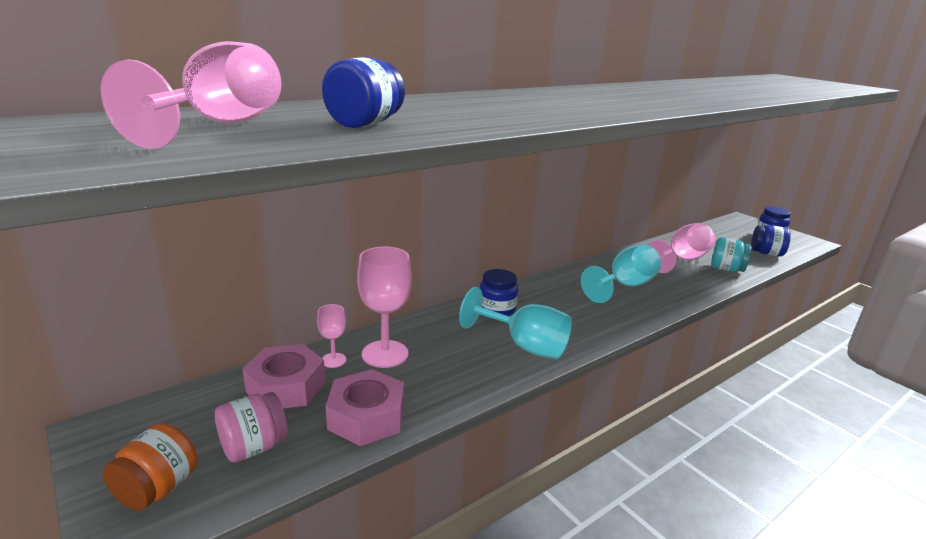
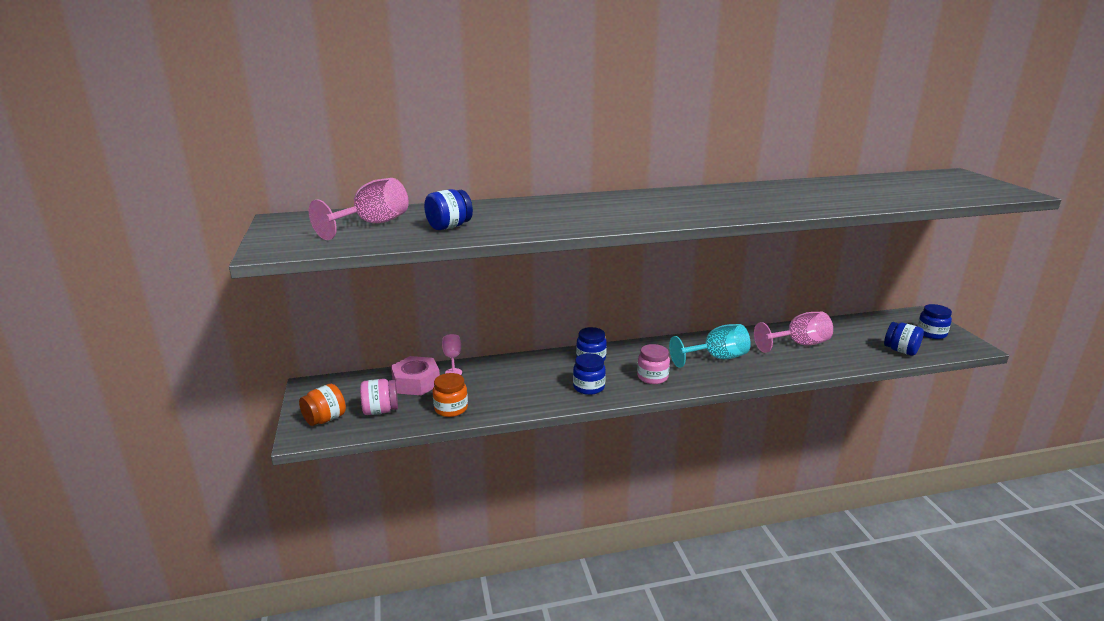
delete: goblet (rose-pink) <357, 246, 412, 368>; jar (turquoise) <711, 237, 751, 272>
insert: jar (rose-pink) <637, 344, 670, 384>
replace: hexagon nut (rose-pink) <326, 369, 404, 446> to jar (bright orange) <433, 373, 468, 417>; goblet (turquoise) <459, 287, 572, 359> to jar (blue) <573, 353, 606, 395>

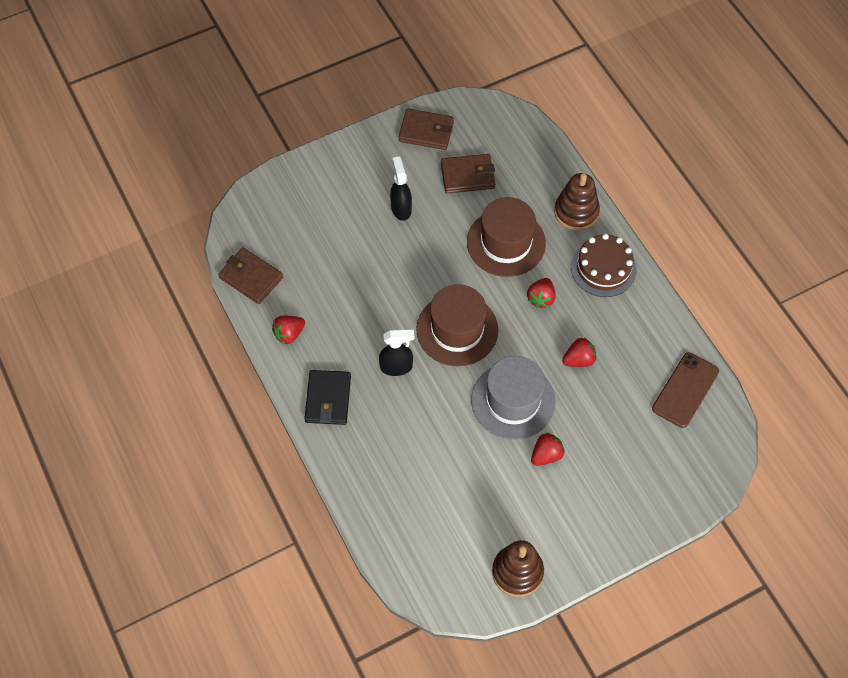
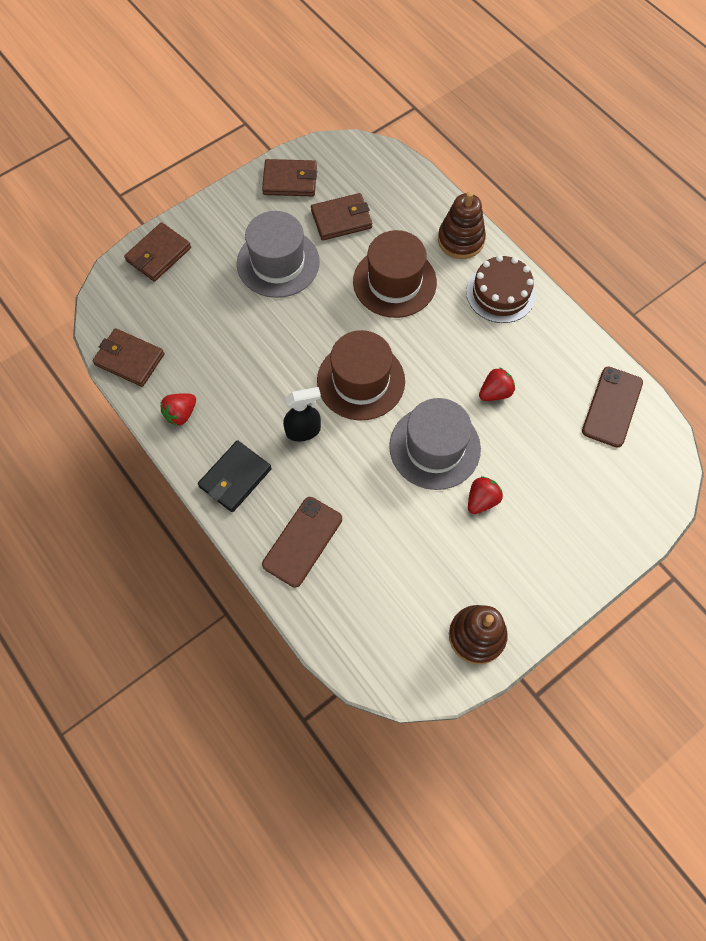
delete: toy strawberry (crimson) <527, 278, 556, 308>
insert: billfold (russet) <124, 222, 191, 282>; smartphone (russet) <262, 497, 342, 587>
replace: spray bottle (ebony) <390, 157, 412, 221> to hat (grey) <237, 211, 320, 298>
rotate: billfold (ebony) <304, 370, 351, 425> = <198, 440, 272, 512> 45 degrees clockwise

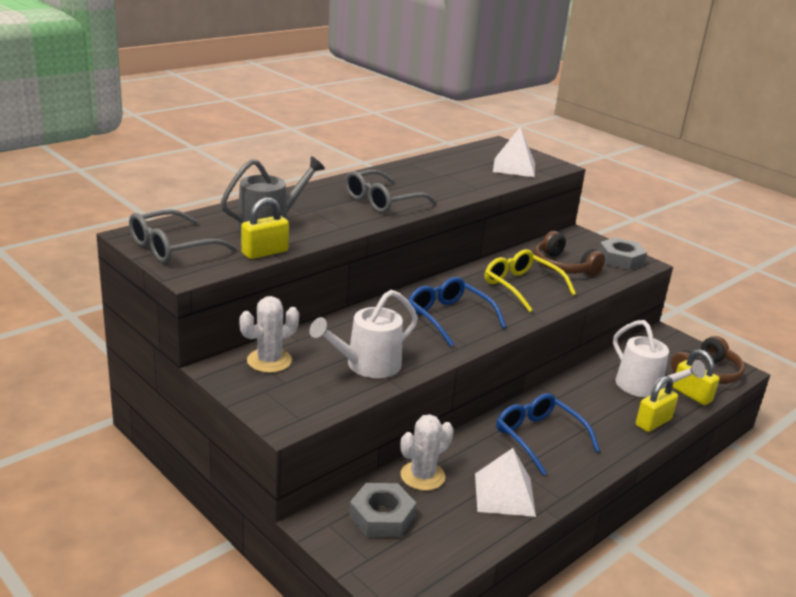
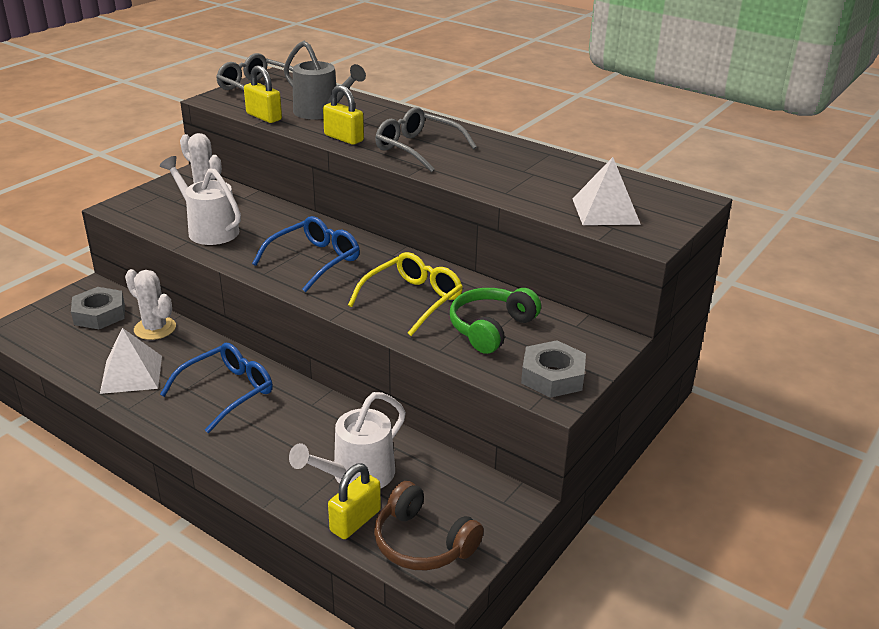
move: small lock (golden) <636, 376, 678, 432> to <323, 85, 364, 145>
recolor: over-ear headphones (russet) <534, 231, 605, 276> to over-ear headphones (leaf-green) <450, 288, 541, 354>

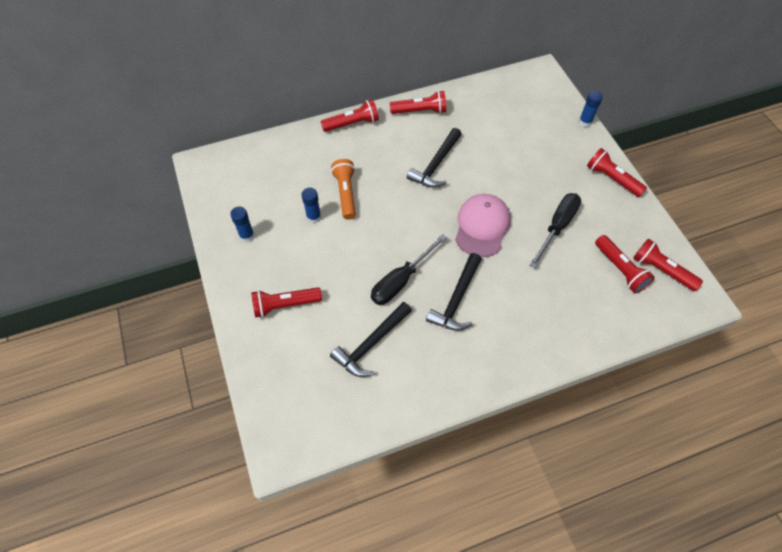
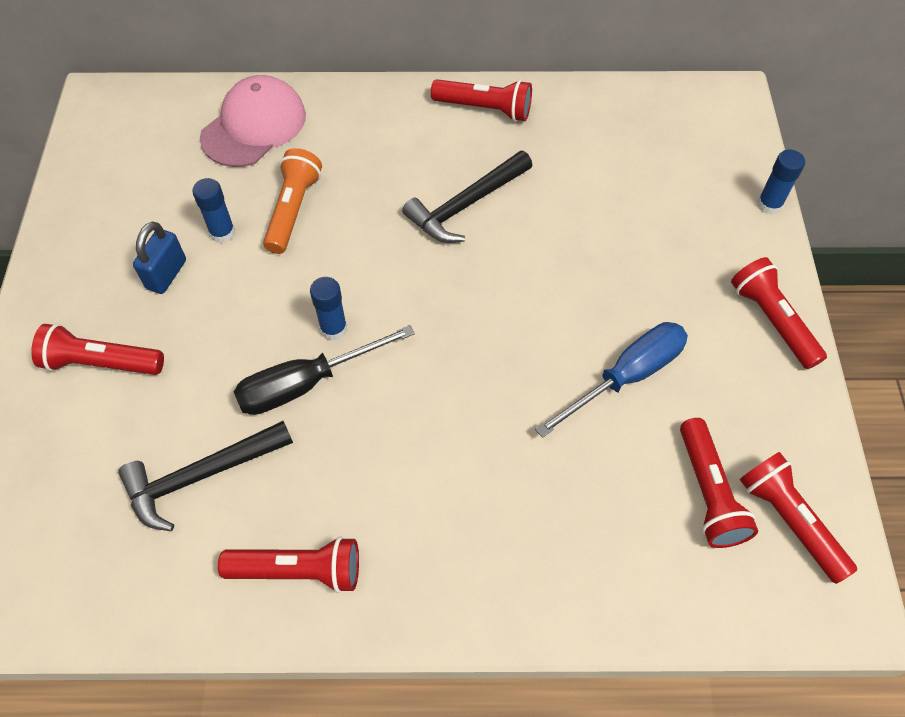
delete: hammer (ebony) <426, 253, 482, 331>
insert: small lock (blue) <133, 221, 186, 294>
move: glue stick (blue) <230, 207, 255, 242> to <310, 277, 347, 341>; pocket torch (crimson) <321, 99, 379, 132> to <218, 537, 359, 593>; baseball cap (rose-pink) <455, 194, 511, 257> to <200, 75, 306, 167>
recolor: flat screwdriver (ebony) <529, 193, 581, 268> to flat screwdriver (blue) <535, 322, 688, 438>

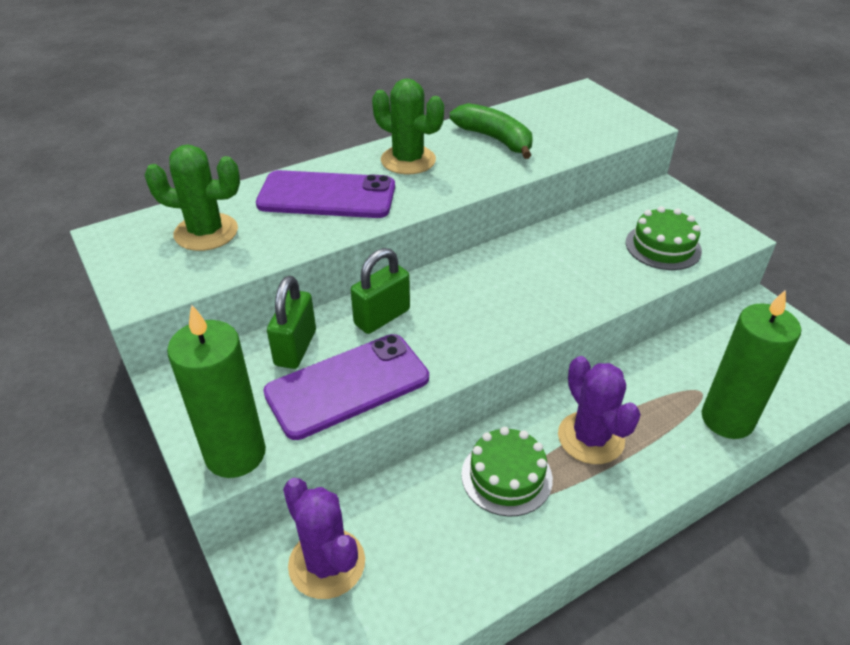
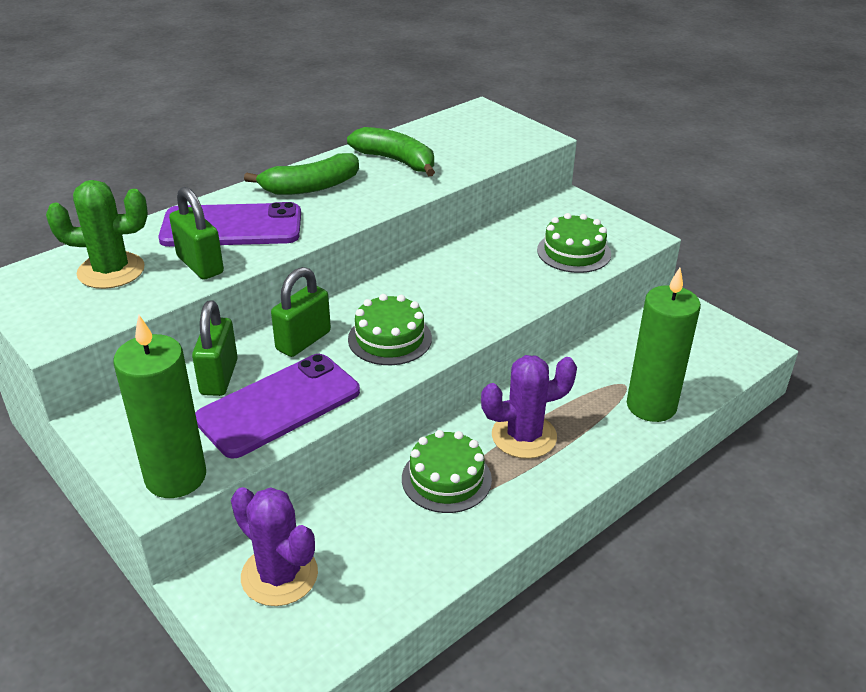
insert: small lock (leaf-green) <169, 187, 224, 280>; layer cake (leaf-green) <348, 294, 432, 365>
replace: prickly plant (leaf-green) <372, 79, 444, 174> to banana fruit (leaf-green) <244, 153, 359, 195>
rotate: prickly plant (purple) <558, 356, 641, 464> = <481, 355, 577, 459> 75 degrees counterclockwise

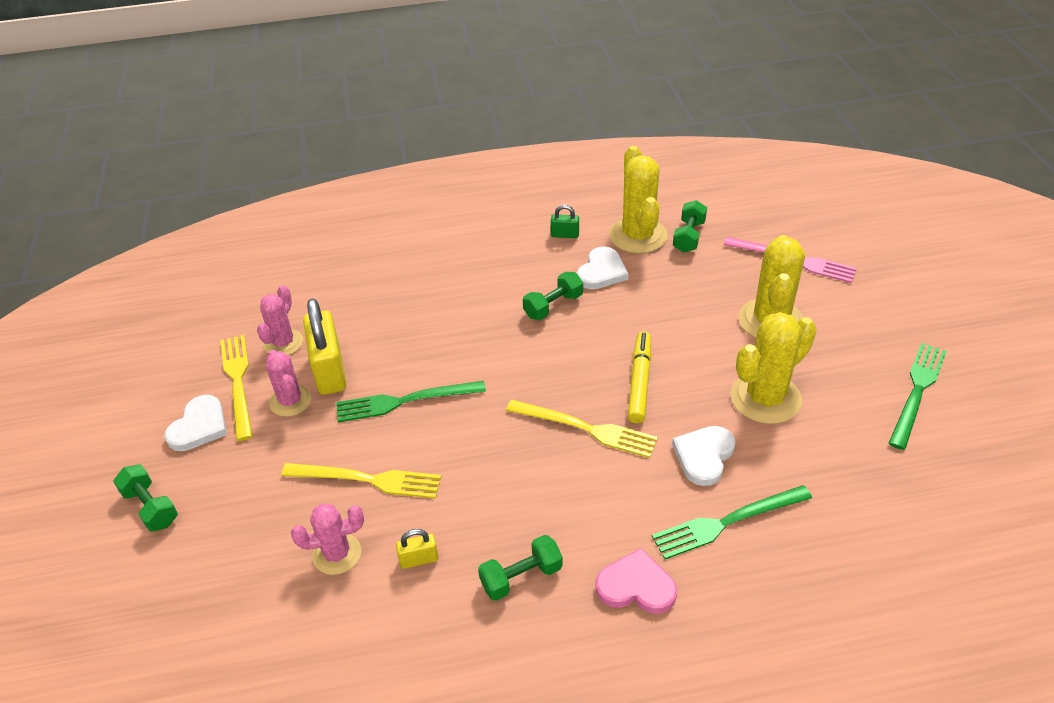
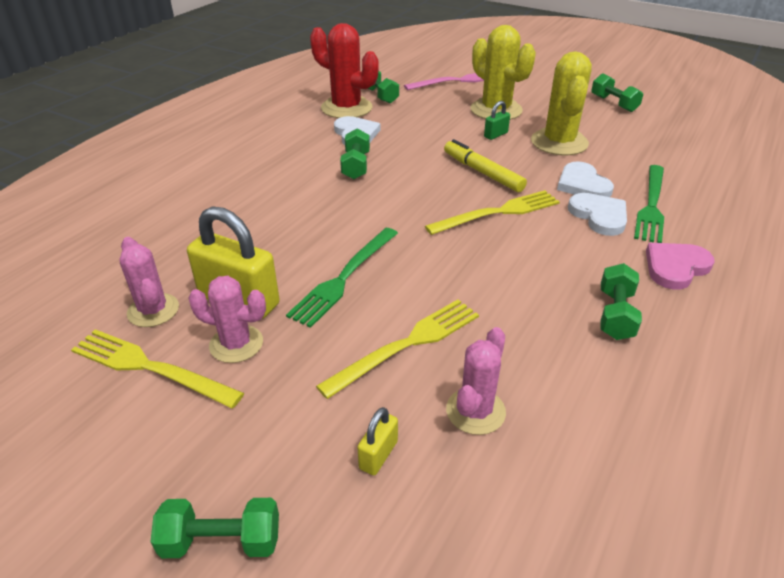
move: heart shape (snow-white) <165, 395, 227, 451> to <568, 193, 627, 236>; small lock (golden) <396, 529, 439, 569> to <357, 407, 398, 475>; small lock (leaf-green) <551, 205, 579, 238> to <484, 101, 510, 140>
replace: dinner fork (leaf-green) <888, 343, 947, 450> to hand weight (leaf-green) <591, 74, 643, 112>
recolor: prickly plant (golden) <609, 146, 668, 254> to prickly plant (crimson) <310, 23, 379, 118>

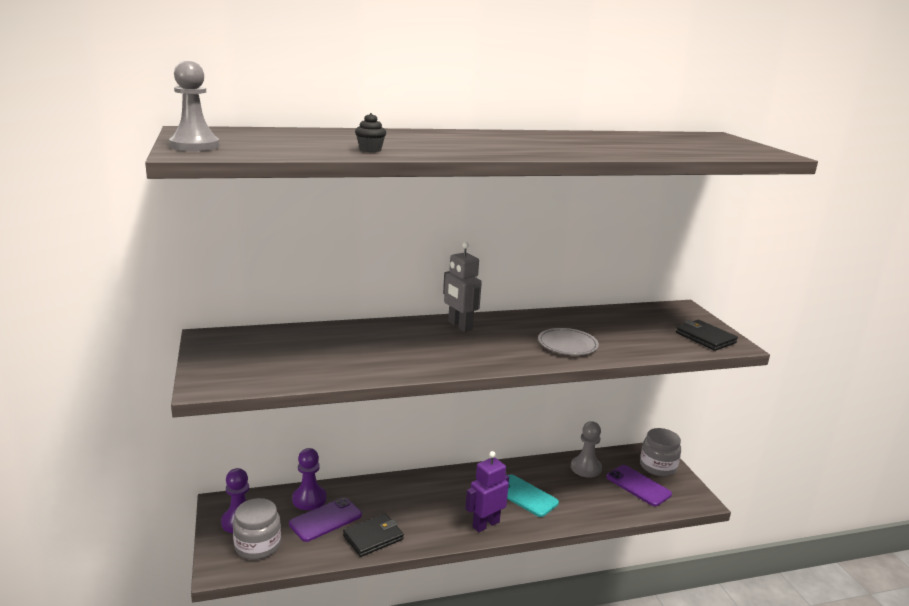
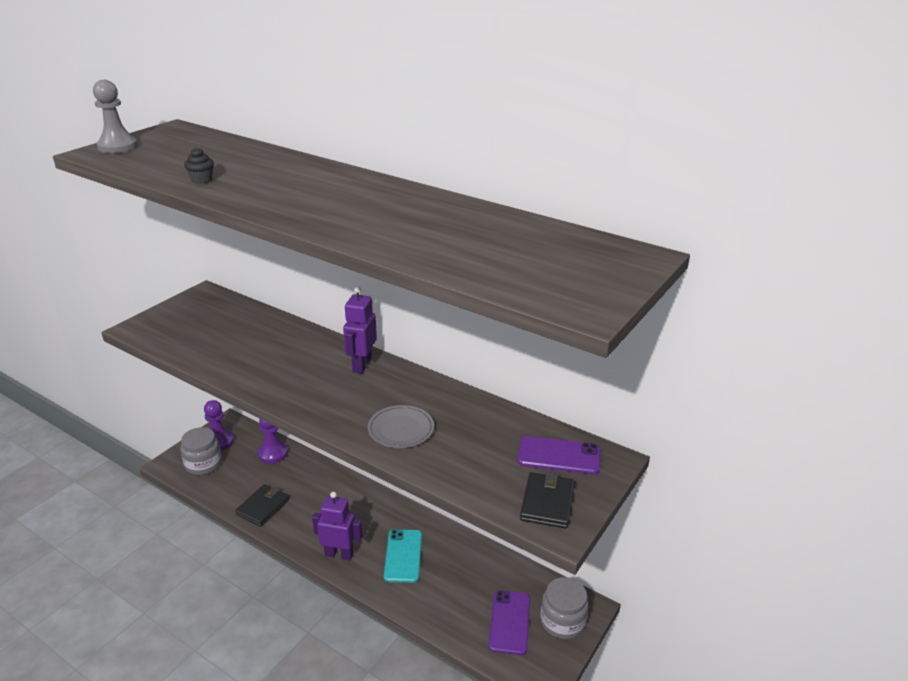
delete: chess pawn (grey) <571, 421, 602, 478>
move: smartphone (purple) <289, 497, 362, 542> to <518, 436, 601, 475>
recolor: robot (grey) <443, 242, 482, 332> to robot (purple) <343, 286, 377, 374>
rotate: billfold (ebony) <343, 514, 404, 557> = <235, 484, 289, 527> 75 degrees counterclockwise

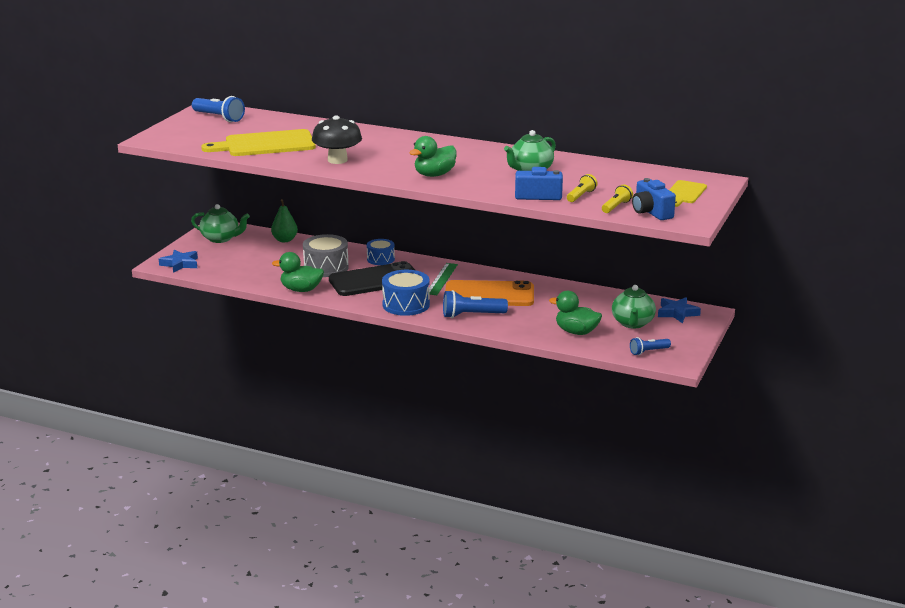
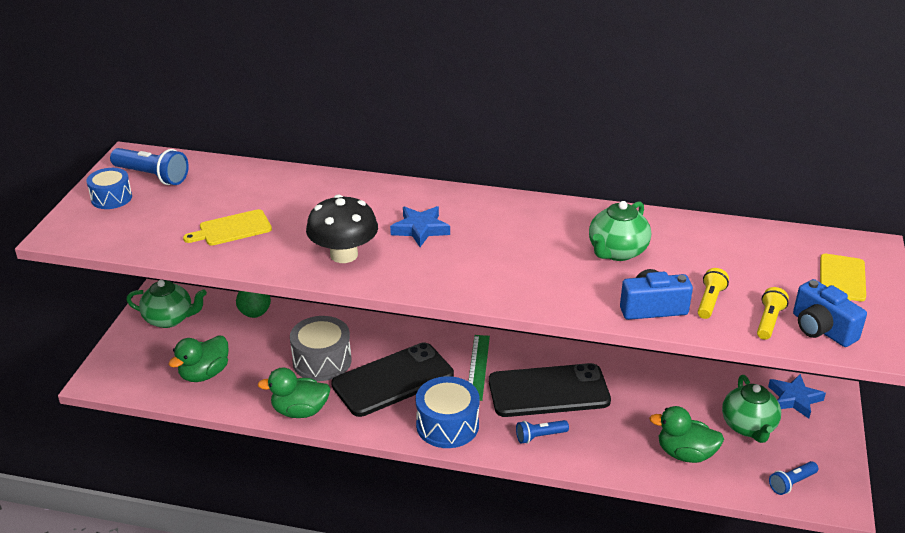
move: star (blue) <159, 249, 198, 273> to <390, 206, 450, 247>; drum (blue) <367, 239, 395, 265> to <86, 168, 132, 209>; duck (leaf-green) <409, 136, 456, 177> to <169, 335, 229, 382>
recolor: smartphone (bright orange) <445, 280, 534, 306> to smartphone (ebony) <489, 363, 611, 417>
resize: cutting board (golden) <201, 129, 316, 156> = <183, 209, 272, 246> x0.55; pocket torch (blue) <443, 290, 508, 318> = <516, 420, 569, 444> x0.61

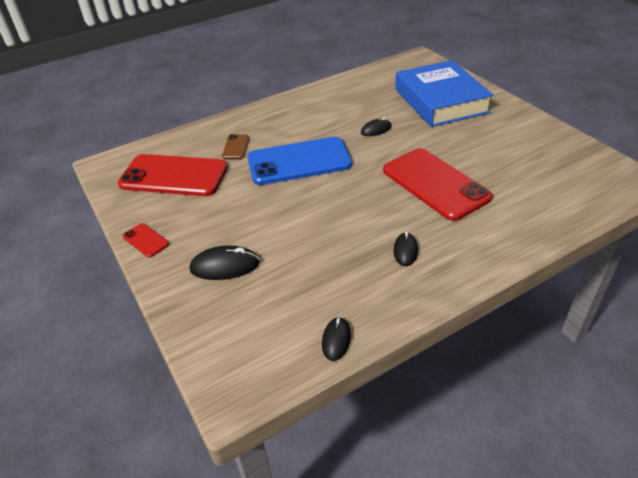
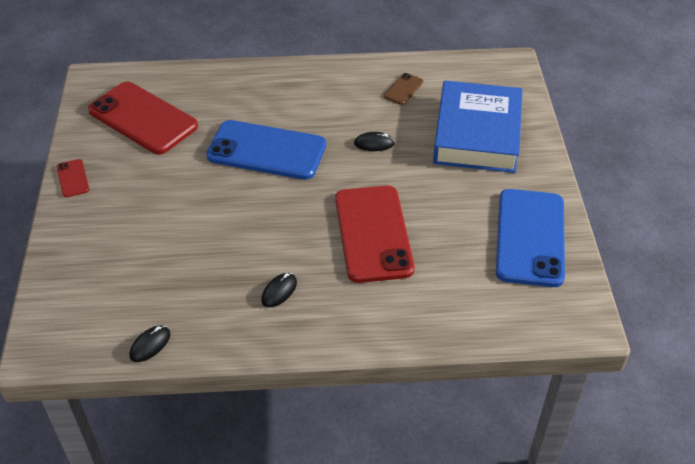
delete: PC mouse (ebony) <190, 245, 260, 280>
insert: smartphone (blue) <496, 189, 565, 287>
move: smartphone (russet) <222, 134, 249, 159> to <384, 73, 423, 105>

